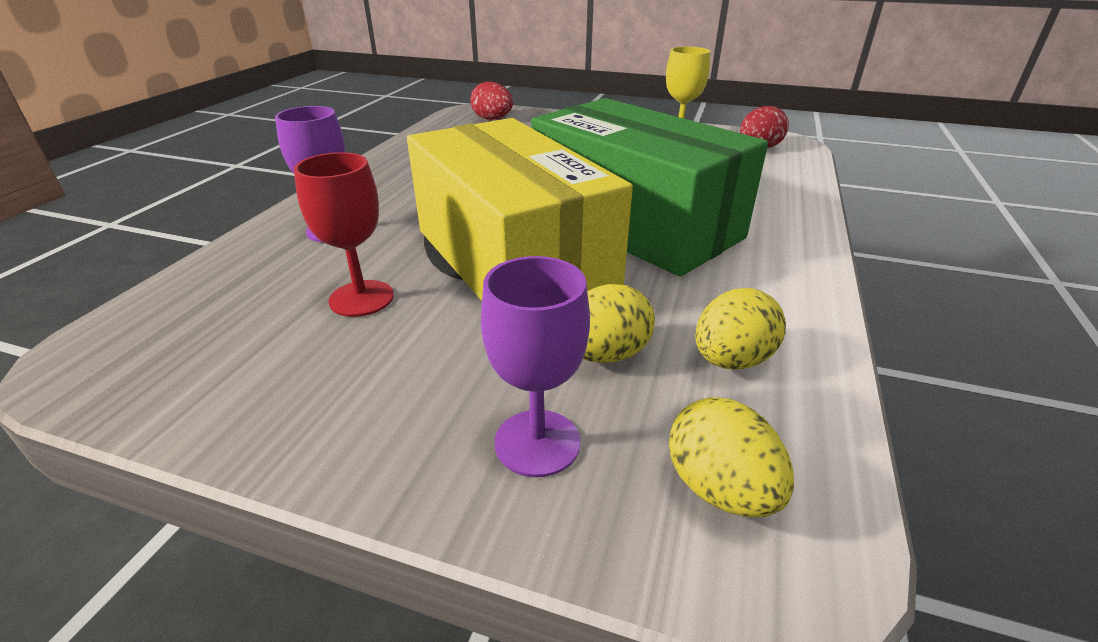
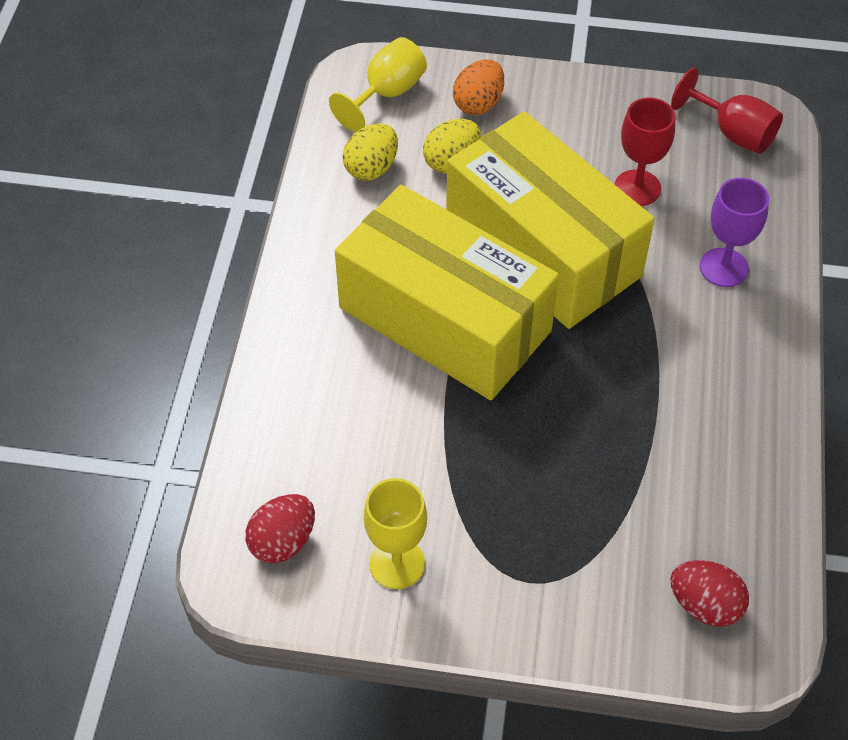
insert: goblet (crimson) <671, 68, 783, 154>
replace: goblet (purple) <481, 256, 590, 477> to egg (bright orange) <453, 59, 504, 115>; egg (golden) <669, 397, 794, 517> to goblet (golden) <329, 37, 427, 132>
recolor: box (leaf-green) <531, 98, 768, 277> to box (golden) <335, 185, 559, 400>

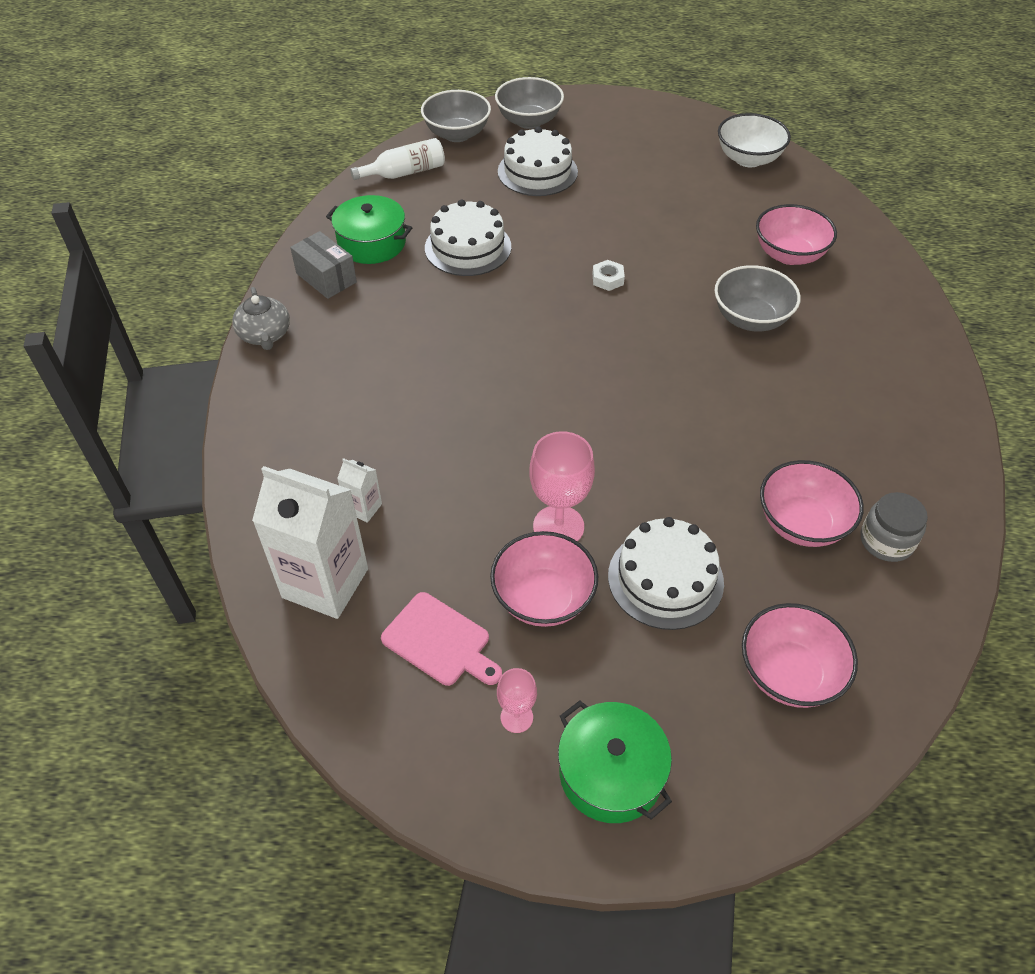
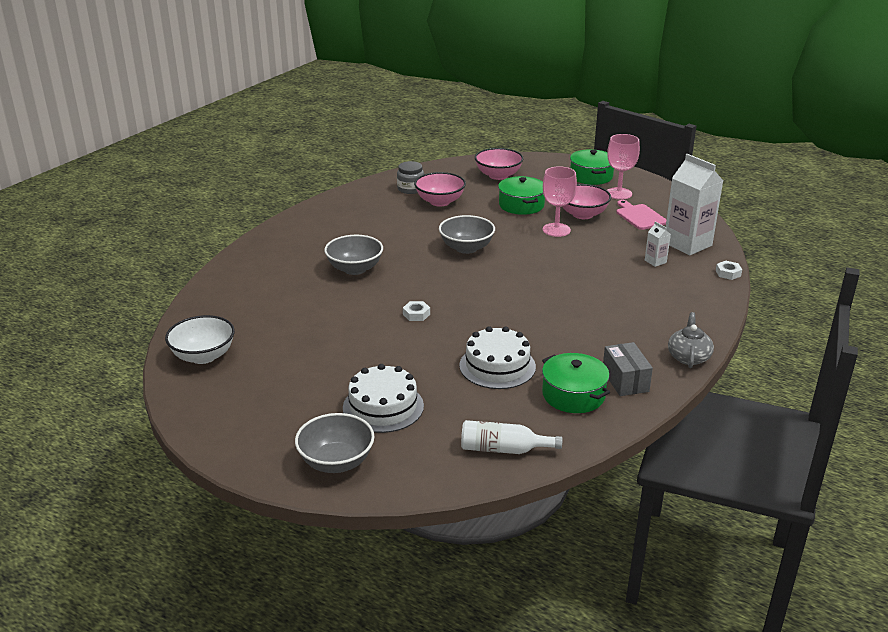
delete: bowl (rose-pink) <756, 204, 837, 265>
insert: hexagon nut (snow-white) <716, 261, 742, 280>
move: bowl (grey) <421, 90, 491, 142> to <439, 215, 495, 254>
replace: layer cake (snow-white) <608, 517, 724, 630> to cooking pot (leaf-green) <498, 176, 545, 215>
resize: goblet (rose-pink) <497, 668, 537, 733> = <607, 134, 640, 200> x1.80

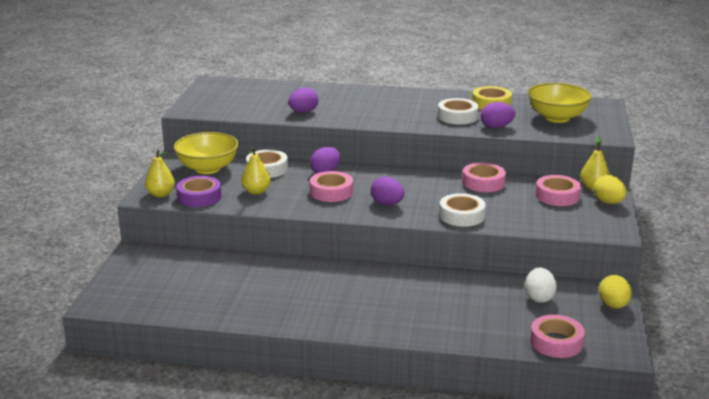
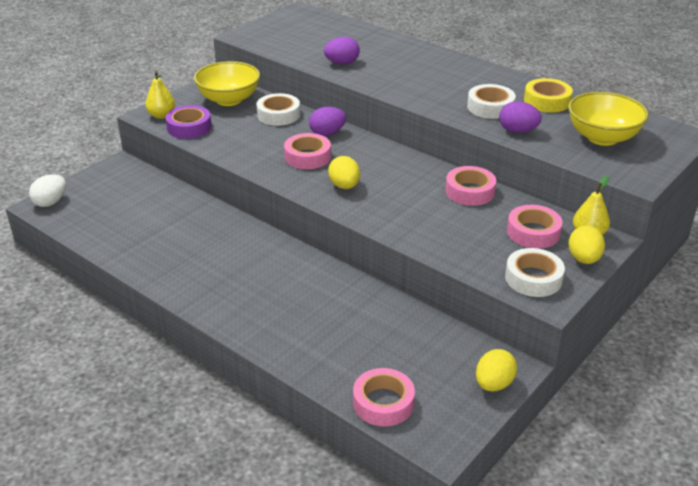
delete: pear fruit (golden) <241, 147, 271, 195>
move: tape (snow-white) <439, 193, 486, 227> to <505, 248, 565, 297>; egg (snow-white) <525, 267, 557, 303> to <29, 175, 66, 207>
recolor: egg (purple) <371, 177, 405, 205> to egg (golden) <328, 156, 360, 189>

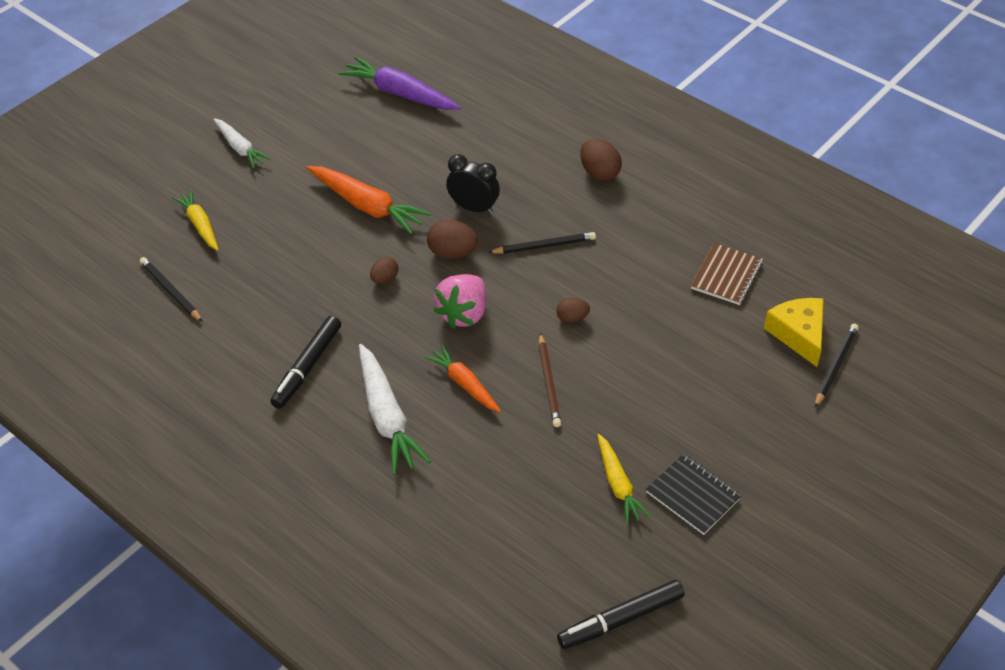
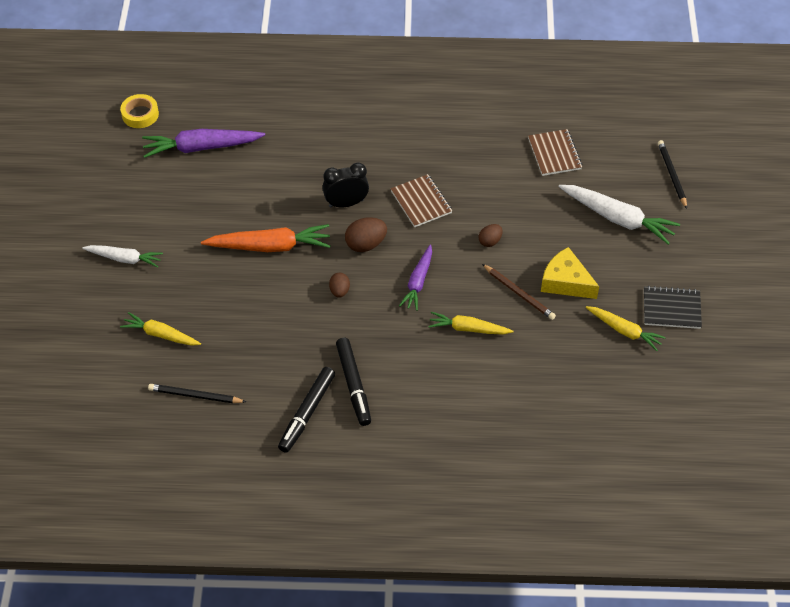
delete: egg (russet) <580, 138, 622, 181>
insert: tape (golden) <120, 94, 159, 128>
move: root vegetable (snow-white) <359, 344, 431, 475> to <559, 185, 680, 245>; marker pen (ebony) <557, 580, 685, 649> to <278, 367, 335, 453>; cheese wedge (golden) <764, 298, 824, 367> to <541, 247, 599, 299>
replace: toy strawberry (rose-pink) <433, 274, 486, 328> to root vegetable (purple) <399, 244, 432, 311>; wooden pencil (ebony) <488, 232, 596, 254> to notepad (russet) <391, 174, 452, 227>
recolor: root vegetable (bright orange) <424, 345, 501, 412> to root vegetable (golden) <428, 312, 513, 335>

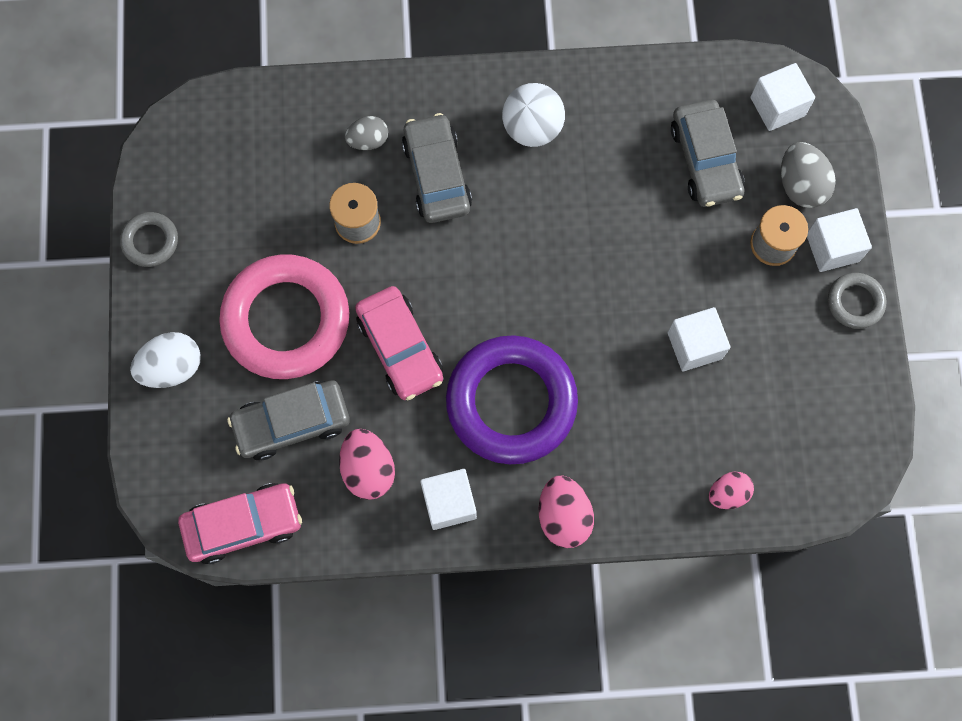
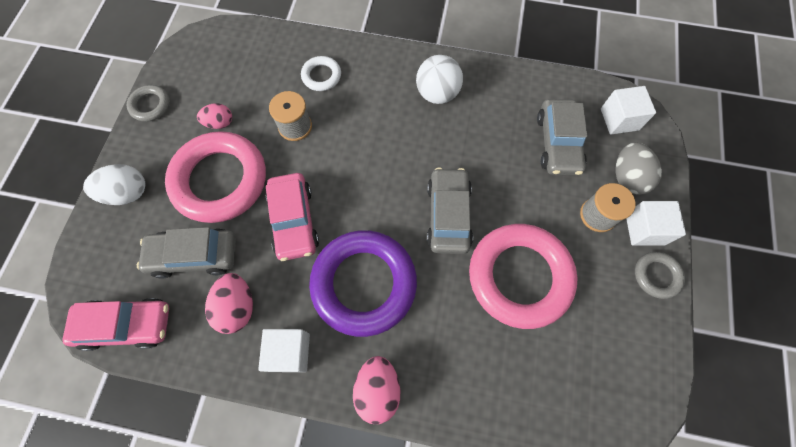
move: automobile (grey) <402, 113, 472, 223> to <427, 167, 473, 254>; egg (rose-pink) <709, 472, 754, 509> to <197, 103, 232, 129>
replace: egg (grey) <345, 116, 388, 150> to hoop (snow-white) <301, 56, 341, 91>; solid cube (snow-white) <668, 307, 731, 371> to hoop (rose-pink) <469, 224, 577, 329>

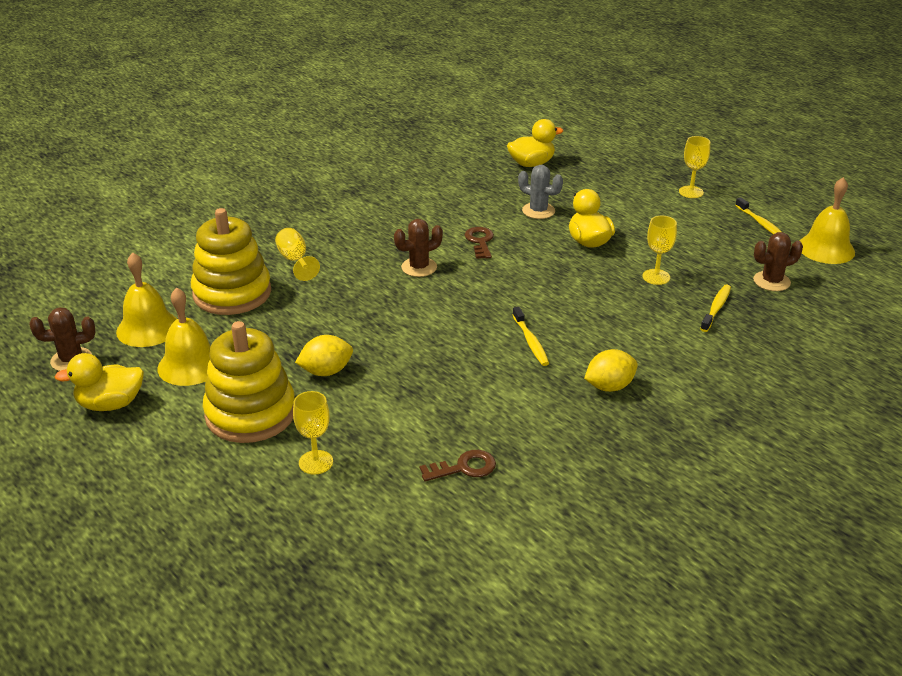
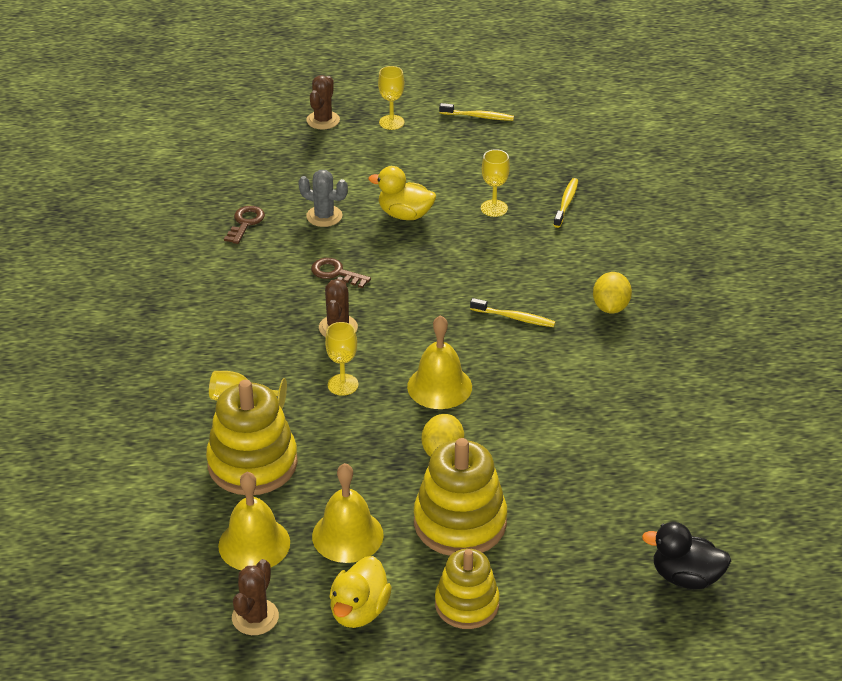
delete: duck (golden) <507, 119, 563, 167>
insert: stacking rings (golden) <435, 549, 500, 629>; duck (ebony) <642, 522, 731, 589>
move: goblet (golden) <293, 391, 333, 475> to <325, 322, 358, 396>; key (russet) <420, 450, 496, 481> to <224, 206, 265, 244>; prickly plant (russet) <753, 232, 803, 291> to <306, 75, 340, 130>; hand bell (golden) <800, 177, 855, 264> to <407, 315, 472, 409>
rotate: prickly plant (grey) <518, 165, 563, 219> = <298, 170, 348, 227> 45 degrees clockwise; tooth brush (golden) <700, 285, 731, 332> = <553, 178, 578, 228> 45 degrees clockwise

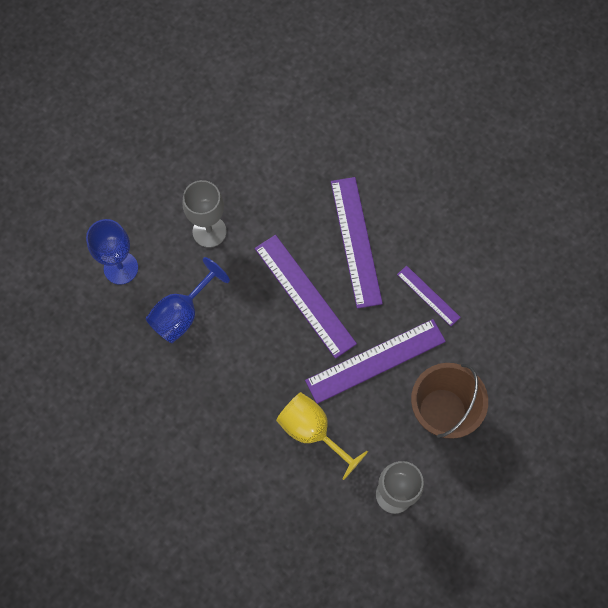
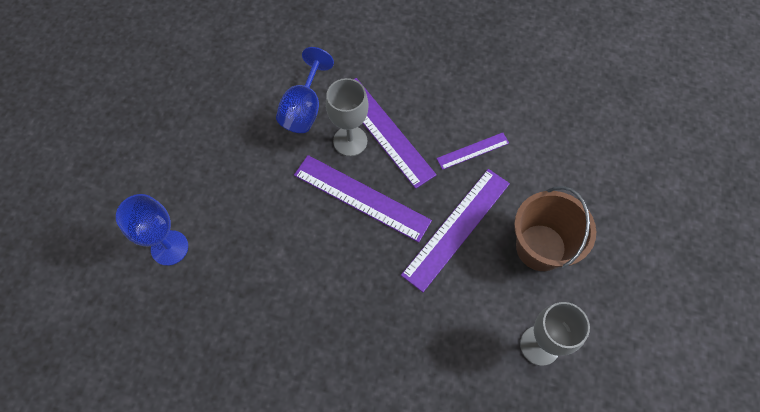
delete: goblet (golden) <276, 392, 368, 480>
move: goblet (blue) <146, 257, 230, 343> to <276, 47, 334, 133>; goblet (grey) <182, 180, 227, 248> to <326, 78, 369, 156>
rotate: measuring stick (purple) <397, 266, 461, 326> = <436, 132, 509, 170> 45 degrees counterclockwise

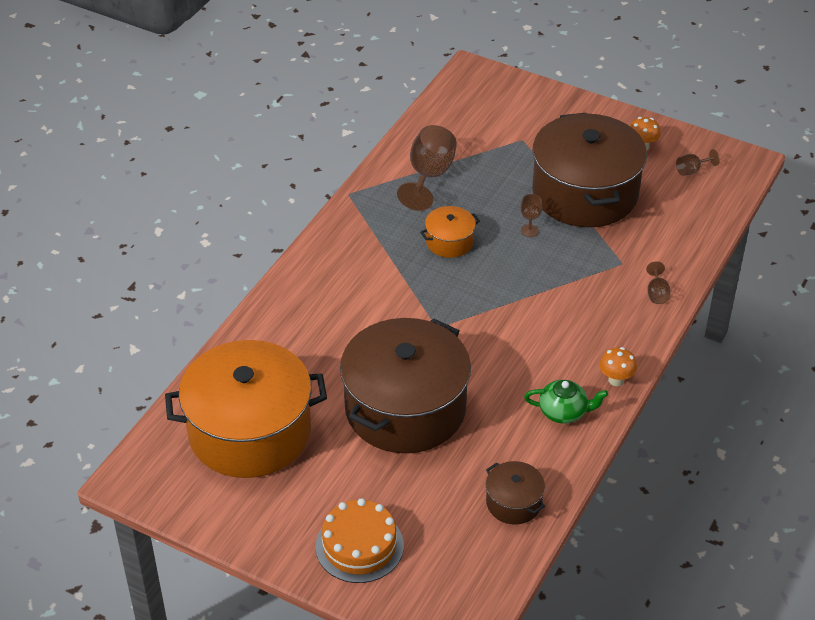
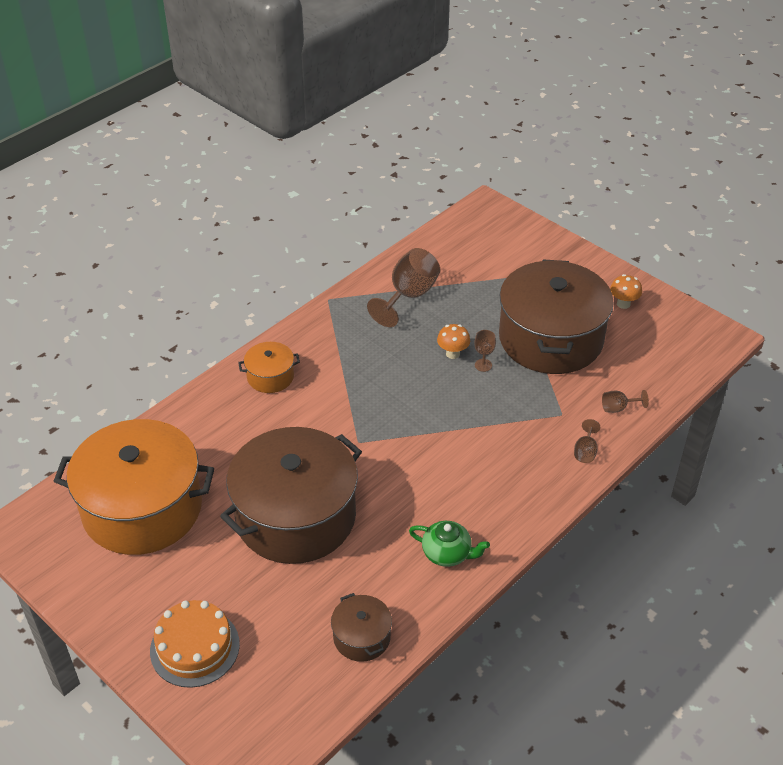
move: cooking pot (bright orange) <420, 206, 480, 258> to <238, 342, 300, 393>; fungus (bright orange) <600, 347, 637, 386> to <437, 324, 470, 359>; goblet (russet) <676, 149, 720, 176> to <602, 390, 649, 413>

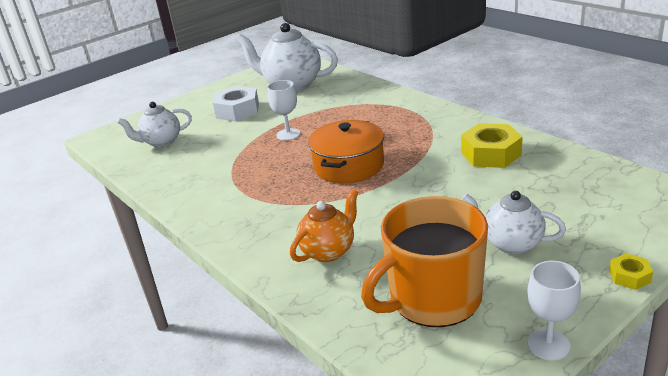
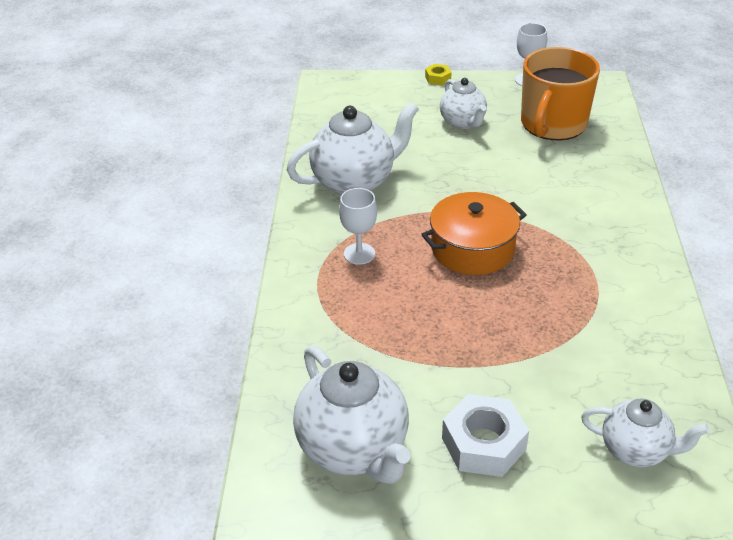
delete: teapot (bright orange) <290, 189, 358, 262>
move: goblet (snow-white) <267, 80, 300, 141> to <339, 188, 377, 265>
replace: hexagon nut (golden) <461, 123, 523, 168> to teapot (snow-white) <287, 102, 419, 195>
rotate: coffee mug (bright orange) <361, 196, 488, 327> = <521, 47, 600, 140> 105 degrees clockwise

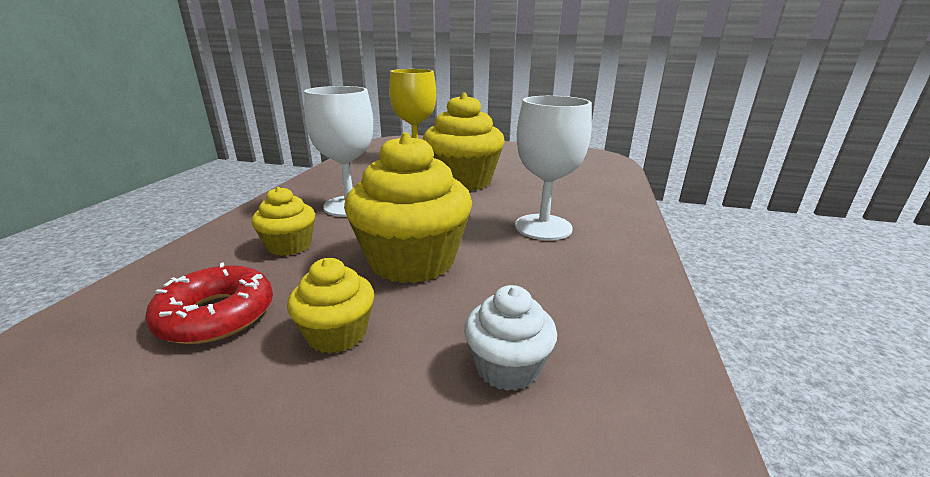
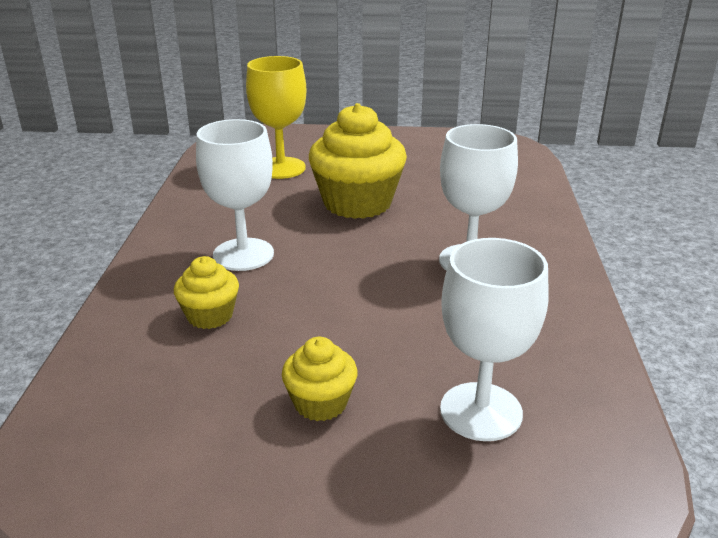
delete: glazed donut (crimson) <145, 262, 273, 344>; muffin (golden) <344, 132, 472, 284>
replace: muffin (snow-white) <464, 285, 557, 391> to goblet (snow-white) <440, 238, 549, 441>

